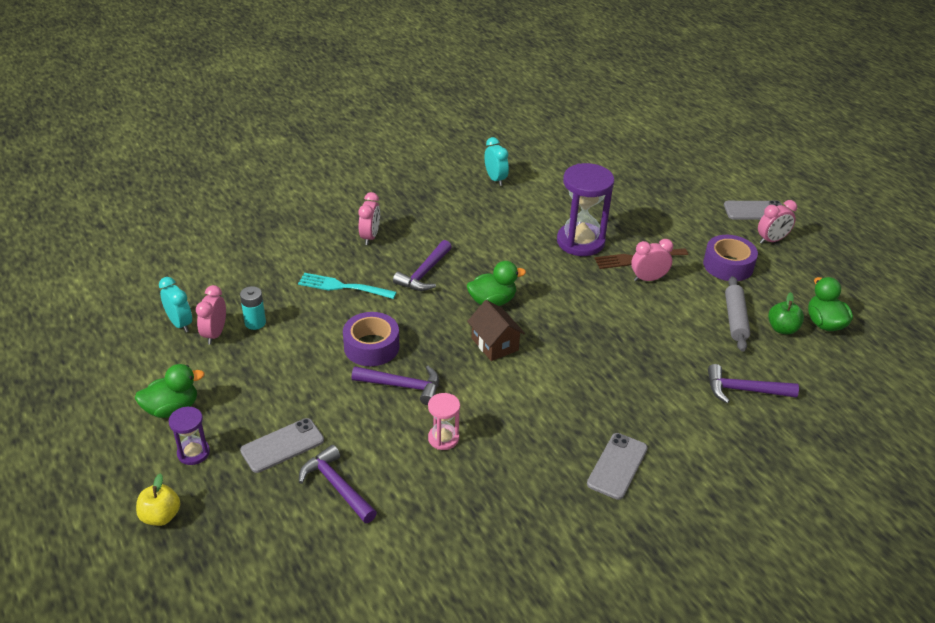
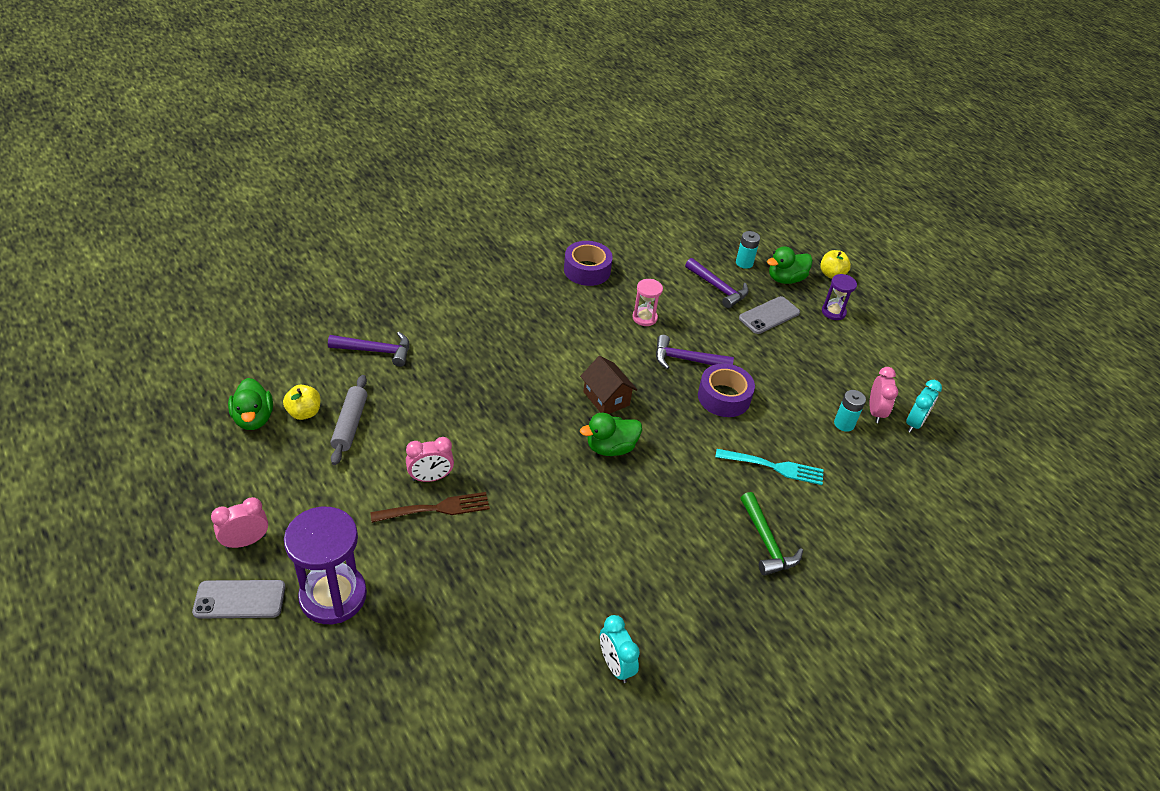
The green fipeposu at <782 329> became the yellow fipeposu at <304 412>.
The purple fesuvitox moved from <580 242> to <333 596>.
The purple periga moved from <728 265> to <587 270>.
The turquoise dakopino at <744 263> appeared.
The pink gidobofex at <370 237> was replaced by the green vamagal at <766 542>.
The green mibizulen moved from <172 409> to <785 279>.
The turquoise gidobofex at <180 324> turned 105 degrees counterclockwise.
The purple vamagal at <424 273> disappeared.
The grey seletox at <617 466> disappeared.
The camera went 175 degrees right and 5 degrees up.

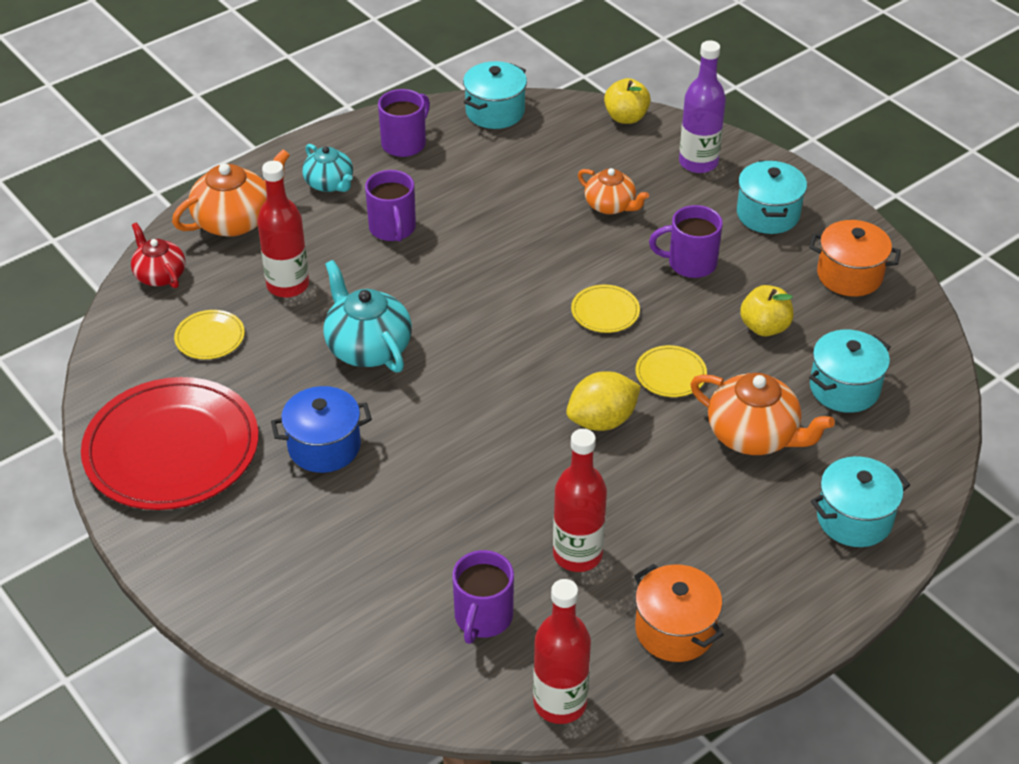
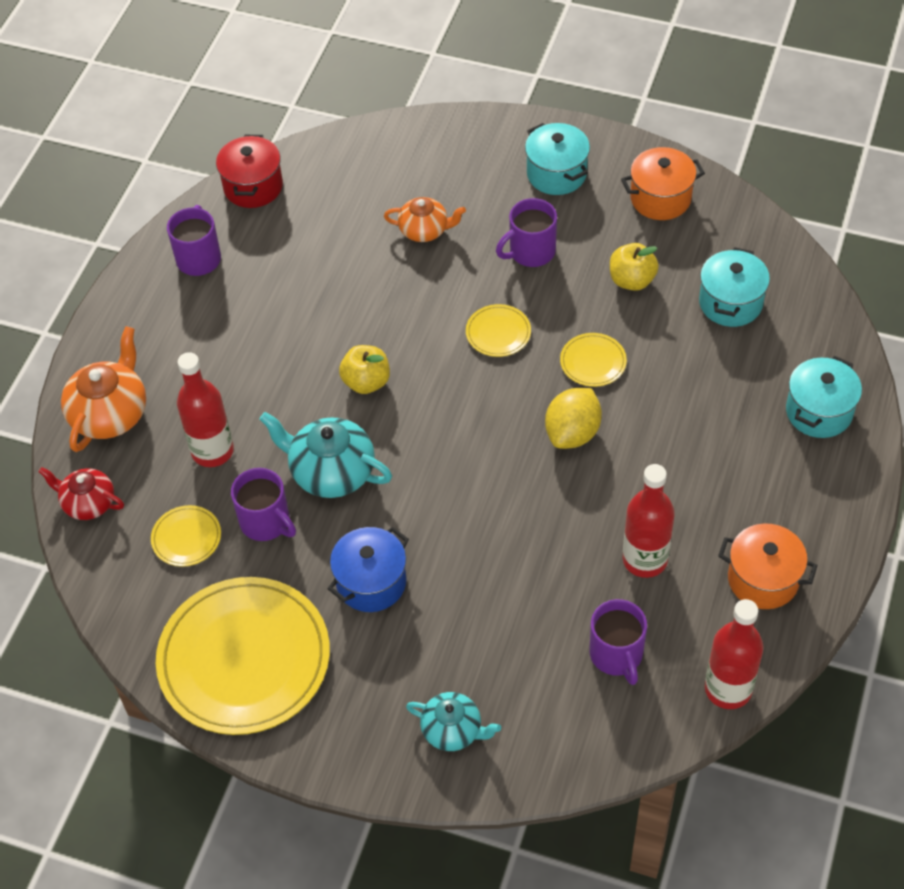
The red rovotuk at <172 449> became the yellow rovotuk at <244 659>.
The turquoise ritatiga at <495 112> became the red ritatiga at <253 186>.
The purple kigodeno moved from <392 229> to <266 522>.
The yellow fipeposu moved from <626 117> to <366 382>.
The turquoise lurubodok moved from <330 184> to <453 730>.
The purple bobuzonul at <698 162> disappeared.
The orange lurubodok at <754 435> disappeared.
The camera went 30 degrees left and 10 degrees up.

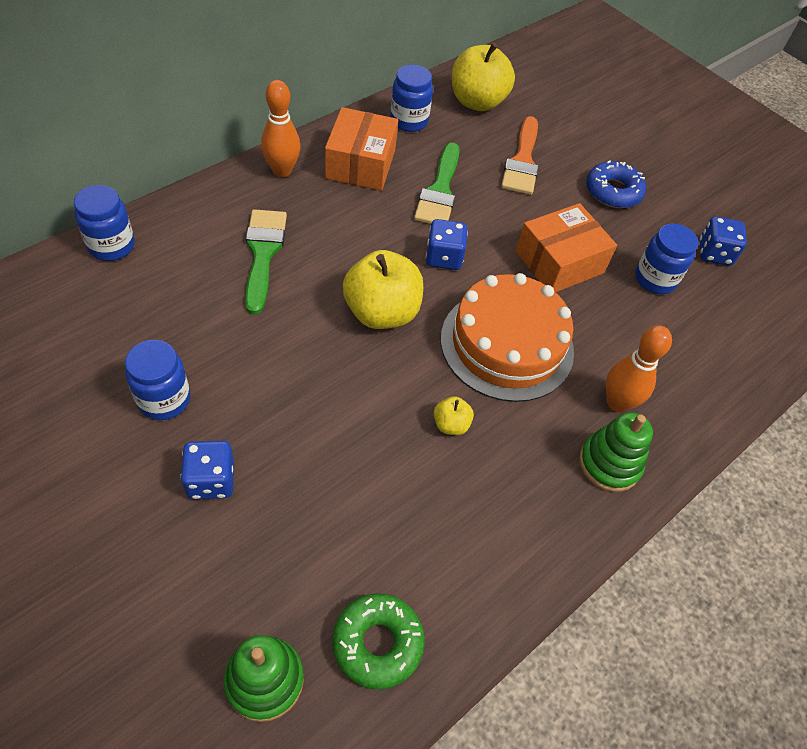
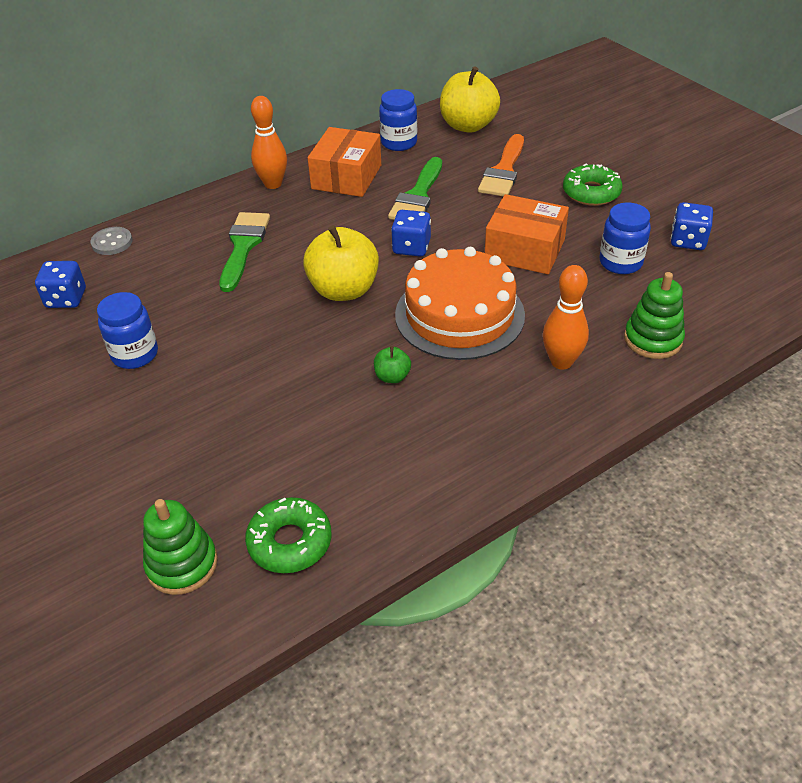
The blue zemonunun moved from <211 480> to <66 299>.
The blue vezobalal at <111 246> was replaced by the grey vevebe at <112 242>.
The yellow fipeposu at <450 424> became the green fipeposu at <392 377>.
The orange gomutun at <559 262> turned 45 degrees clockwise.
The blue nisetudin at <613 191> became the green nisetudin at <591 192>.
The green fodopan moved from <609 463> to <653 339>.
The camera went 15 degrees right and 10 degrees down.

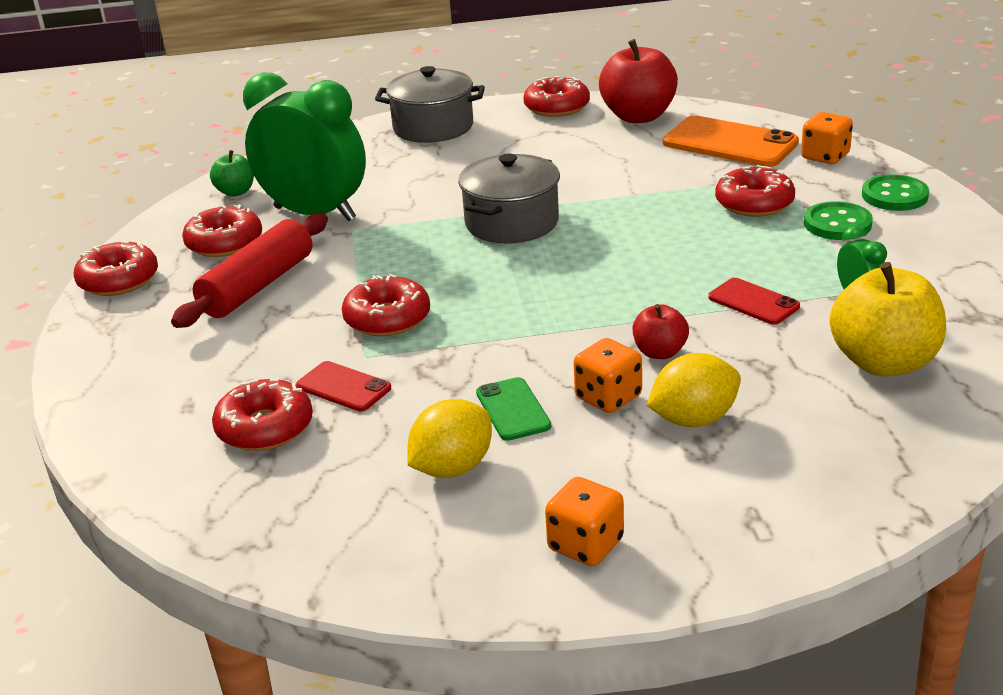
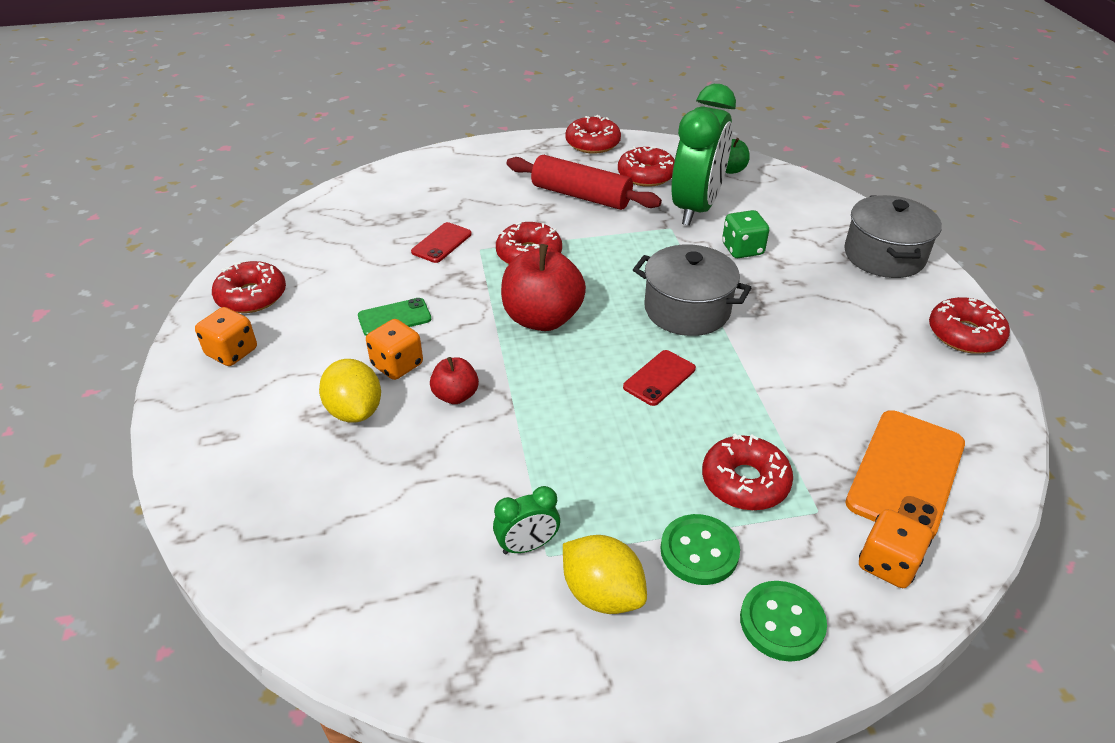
The red nisetudin moved from <265 428> to <251 296>.
The red fipeposu moved from <638 116> to <542 318>.
The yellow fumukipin moved from <452 468> to <602 593>.
The red seletox moved from <753 302> to <659 378>.
The green zemonunun at <742 249> appeared.
The yellow fipeposu at <884 362> disappeared.
The camera went 85 degrees right and 10 degrees up.

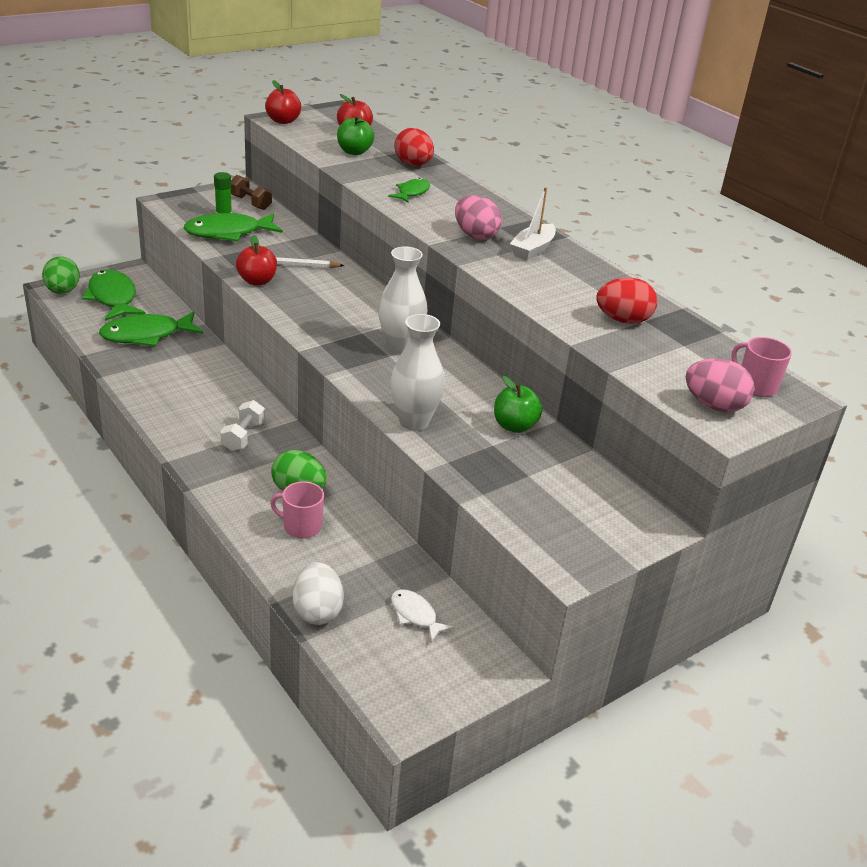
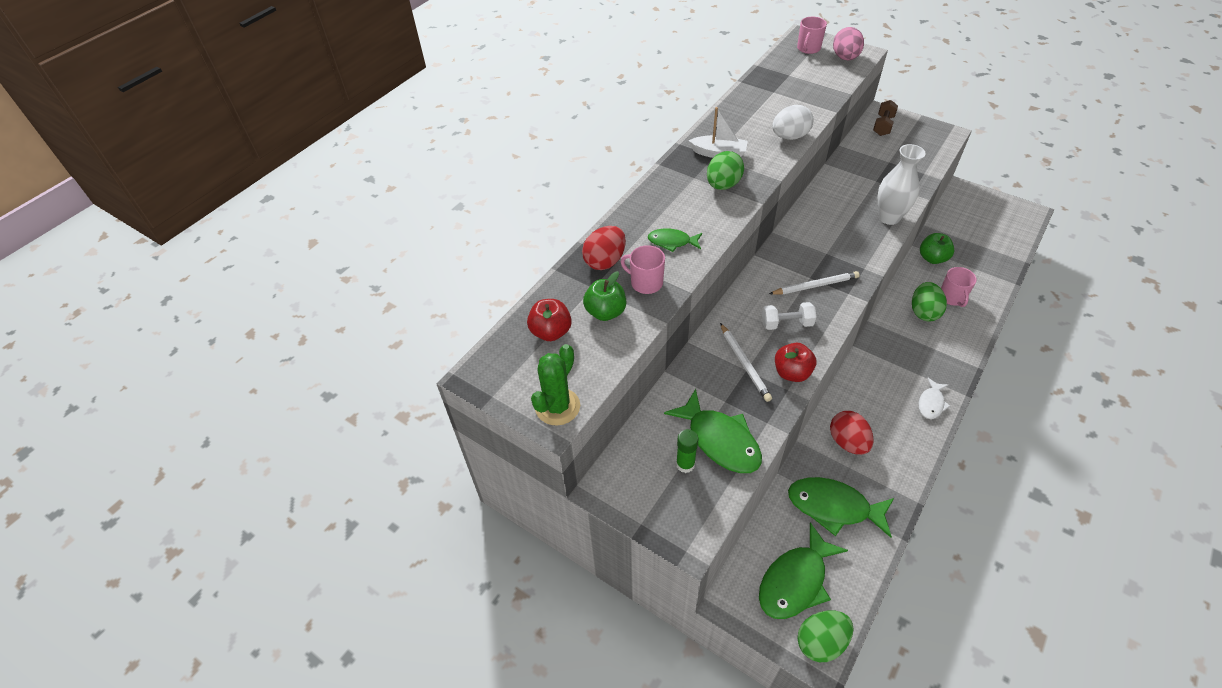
The red fipeposu at <283 121> was replaced by the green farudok at <557 407>.
The pink kigodeno at <646 283> appeared.
The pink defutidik at <475 235> became the green defutidik at <723 185>.
The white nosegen moved from <243 436> to <786 323>.
The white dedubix at <815 285> appeared.
The white defutidik moved from <317 611> to <790 137>.
The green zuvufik at <146 335> turned 150 degrees clockwise.
The red defutidik moved from <623 320> to <847 442>.
The brown nosegen moved from <250 203> to <883 126>.
The white zuvufik moved from <415 615> to <931 403>.
The green fipeposu moved from <514 426> to <932 258>.
The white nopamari at <400 347> disappeared.
The camera went 105 degrees left and 15 degrees up.

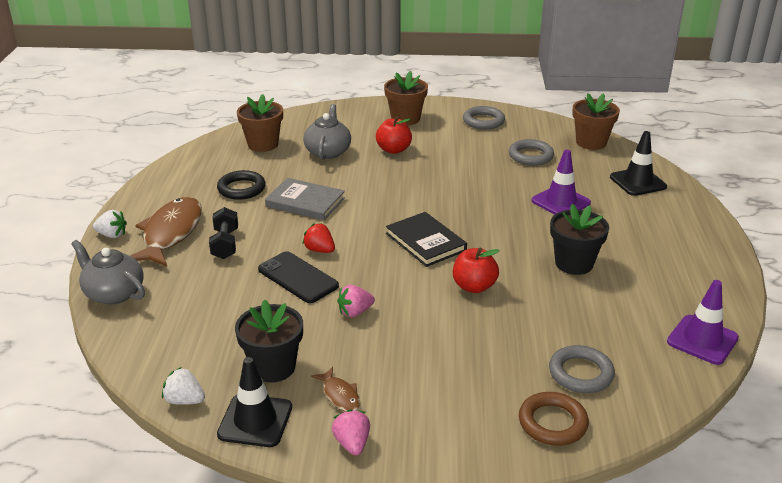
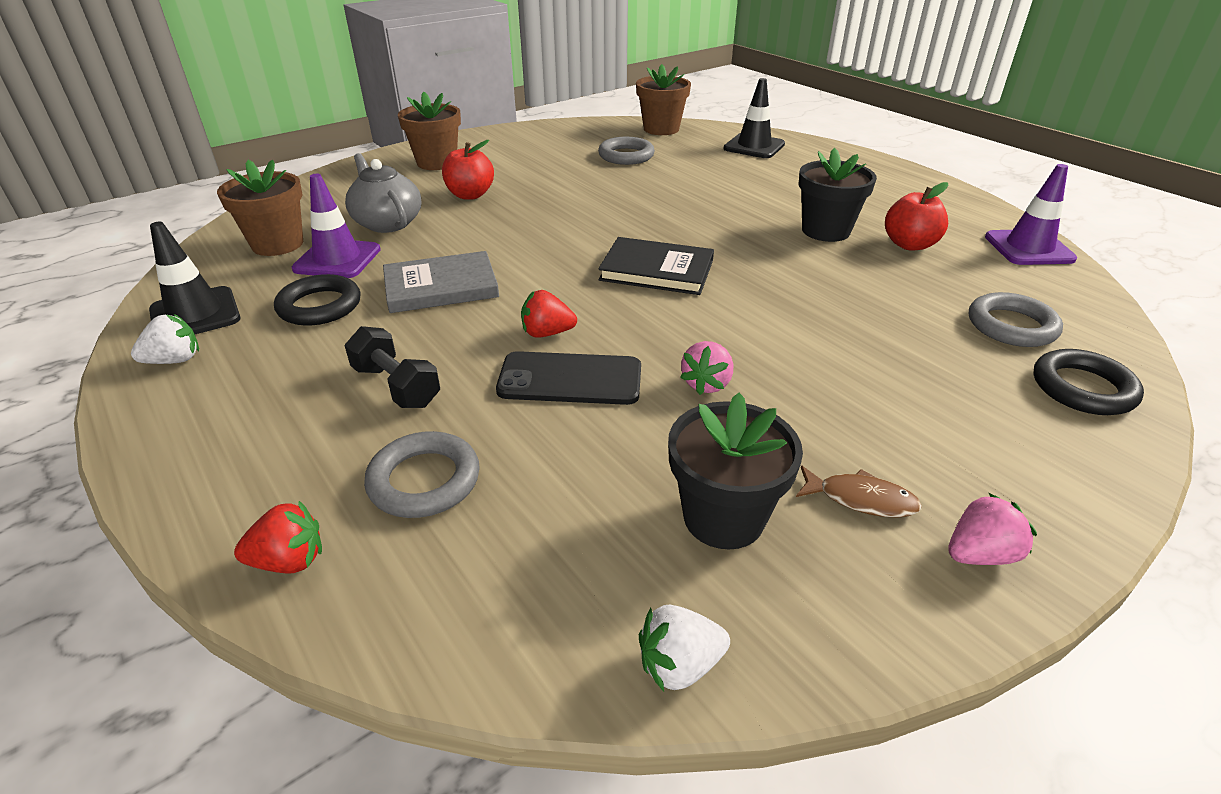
The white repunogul moved from <112 235> to <175 360>.
The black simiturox moved from <255 421> to <195 314>.
The grey lurubodok at <113 293> was replaced by the red repunogul at <289 561>.
The purple simiturox moved from <560 202> to <337 259>.
The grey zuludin moved from <483 121> to <424 480>.
The red fipeposu moved from <474 286> to <909 245>.
The pink repunogul at <352 443> turned 120 degrees clockwise.
The brown zuludin at <552 423> became the black zuludin at <1082 388>.
The brown zuvufik at <170 233> disappeared.
The camera went 40 degrees left and 5 degrees up.

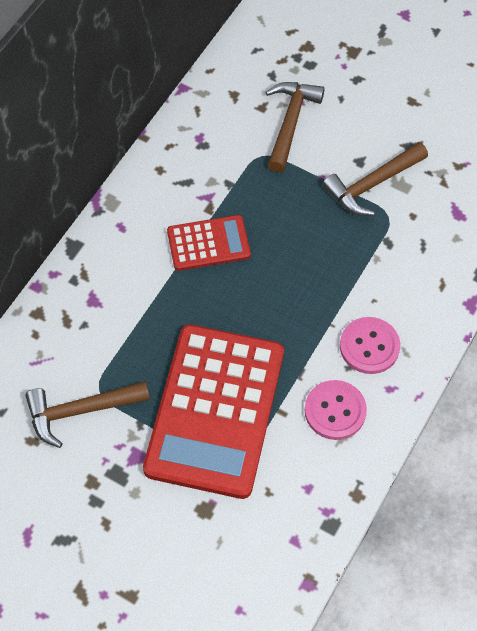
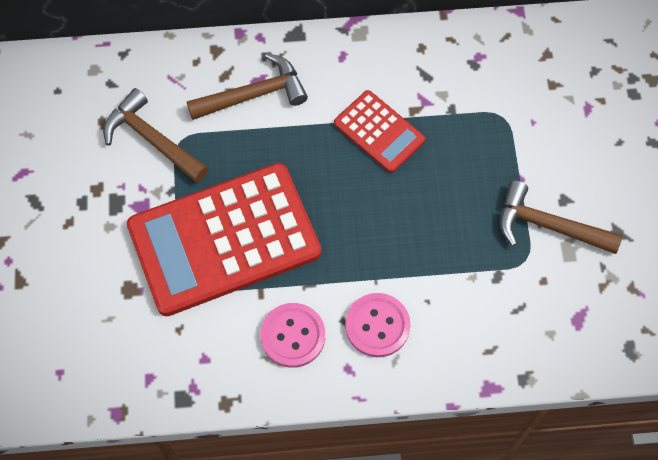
The brown vamagal moved from <290 122> to <254 94>.
The camera went 55 degrees right and 5 degrees up.

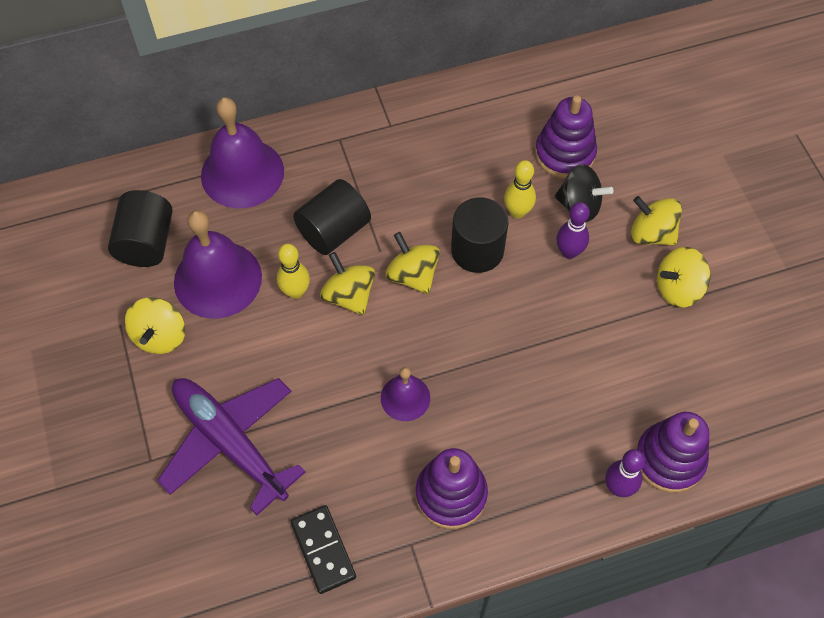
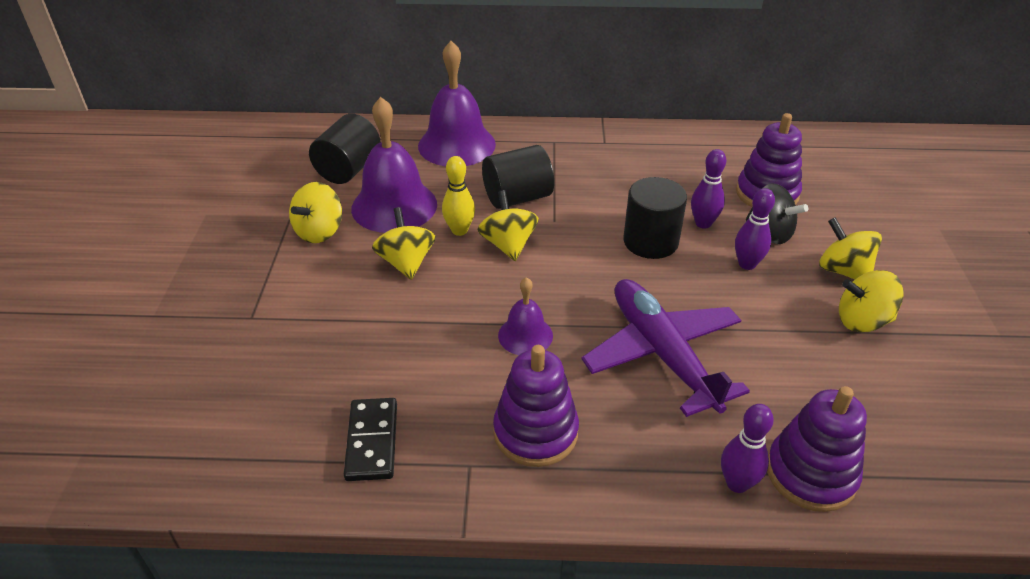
The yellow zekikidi moved from <412 275> to <406 263>.
The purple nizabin moved from <230 443> to <662 354>.
The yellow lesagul at <517 212> became the purple lesagul at <703 223>.
The camera went 20 degrees right and 20 degrees down.

